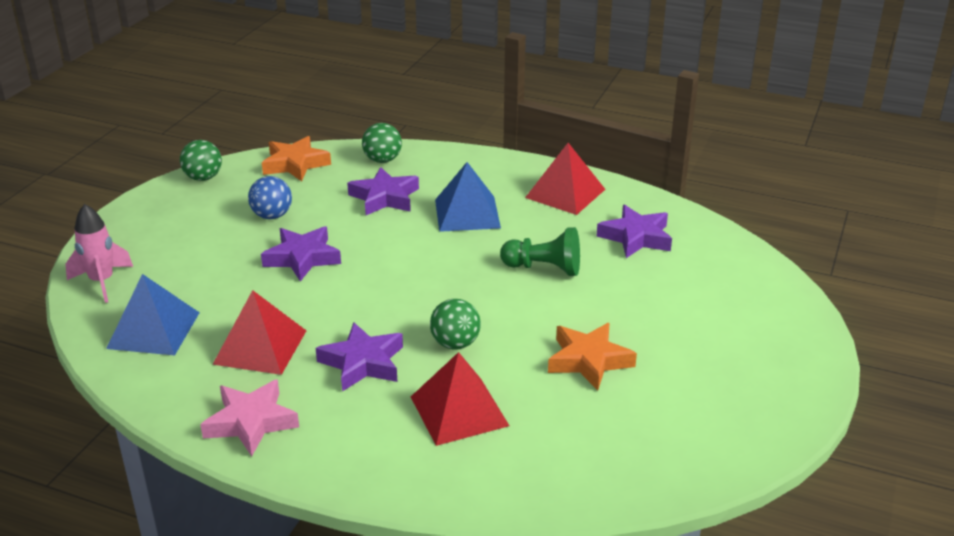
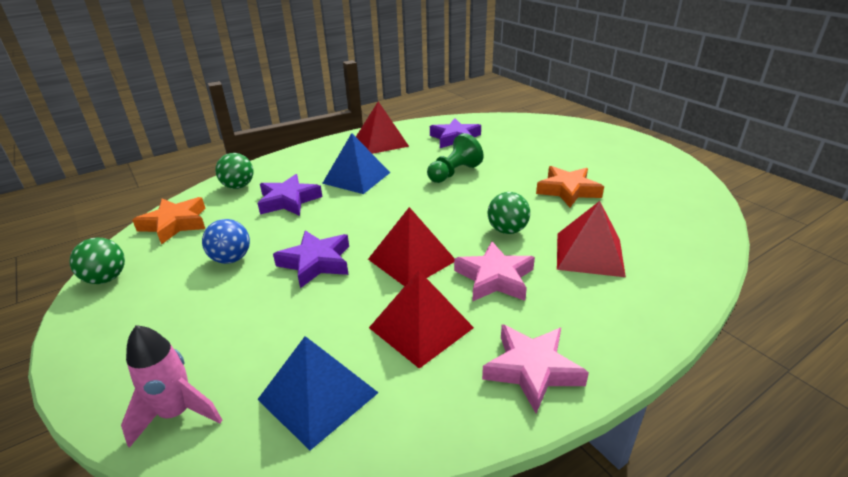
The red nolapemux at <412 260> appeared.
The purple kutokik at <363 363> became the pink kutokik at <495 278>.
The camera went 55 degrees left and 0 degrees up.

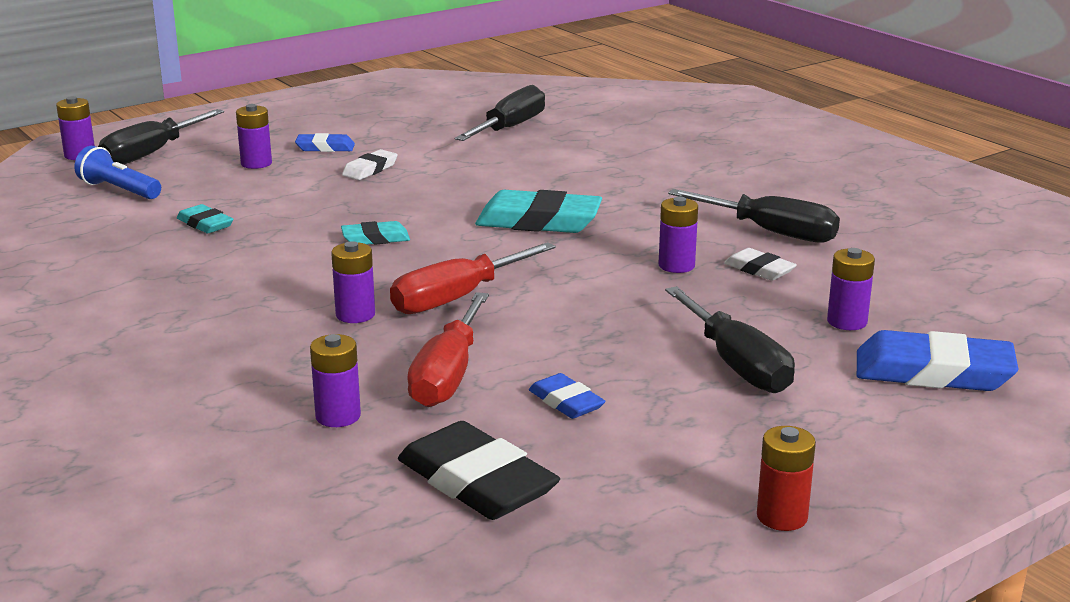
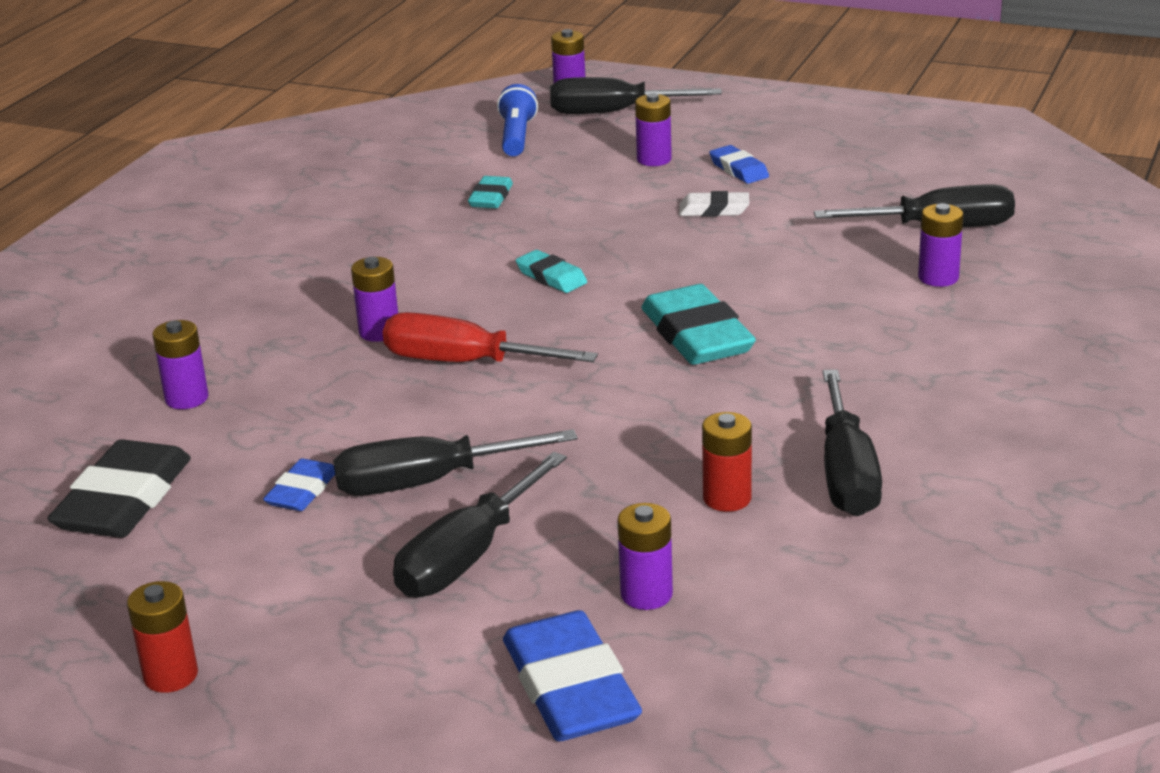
The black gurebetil at <427 482> appeared.
The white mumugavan at <759 269> was replaced by the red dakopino at <727 498>.
The purple dakopino moved from <676 265> to <938 278>.
The red gurebetil at <448 375> disappeared.
The camera went 60 degrees right and 5 degrees up.

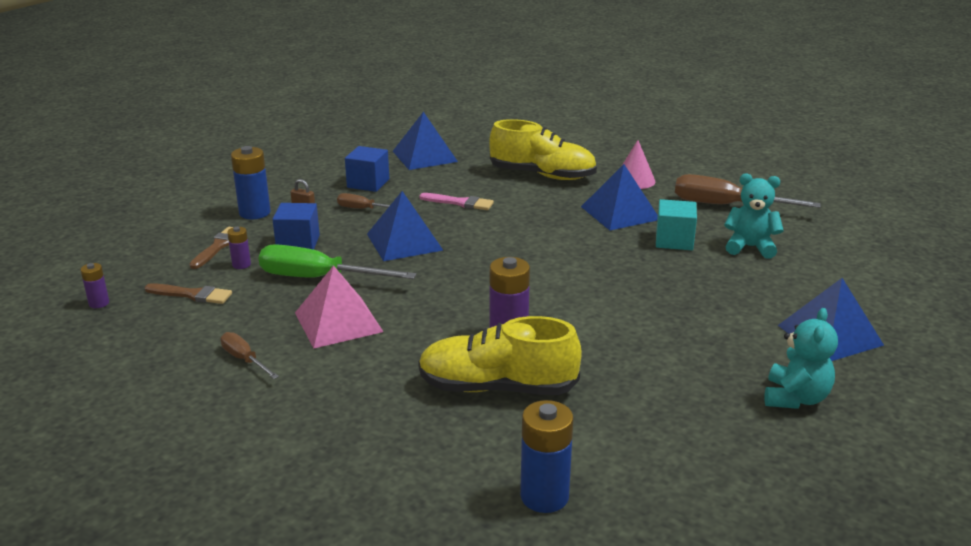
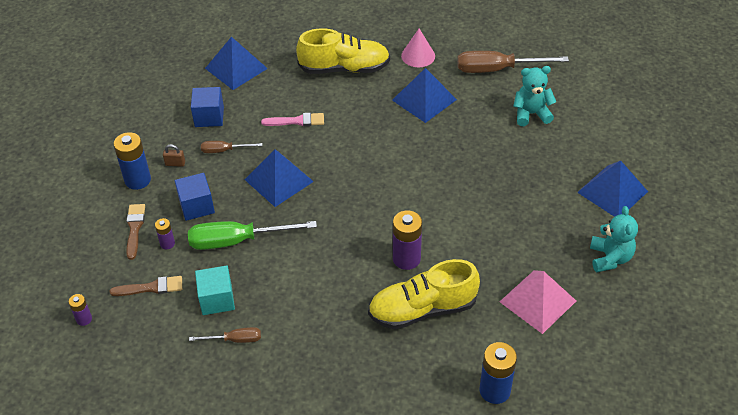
The brown gurebetil at <244 359> turned 150 degrees clockwise.
The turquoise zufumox moved from <674 240> to <217 299>.
The pink nolapemux moved from <338 322> to <538 301>.
The camera went 20 degrees left and 20 degrees up.

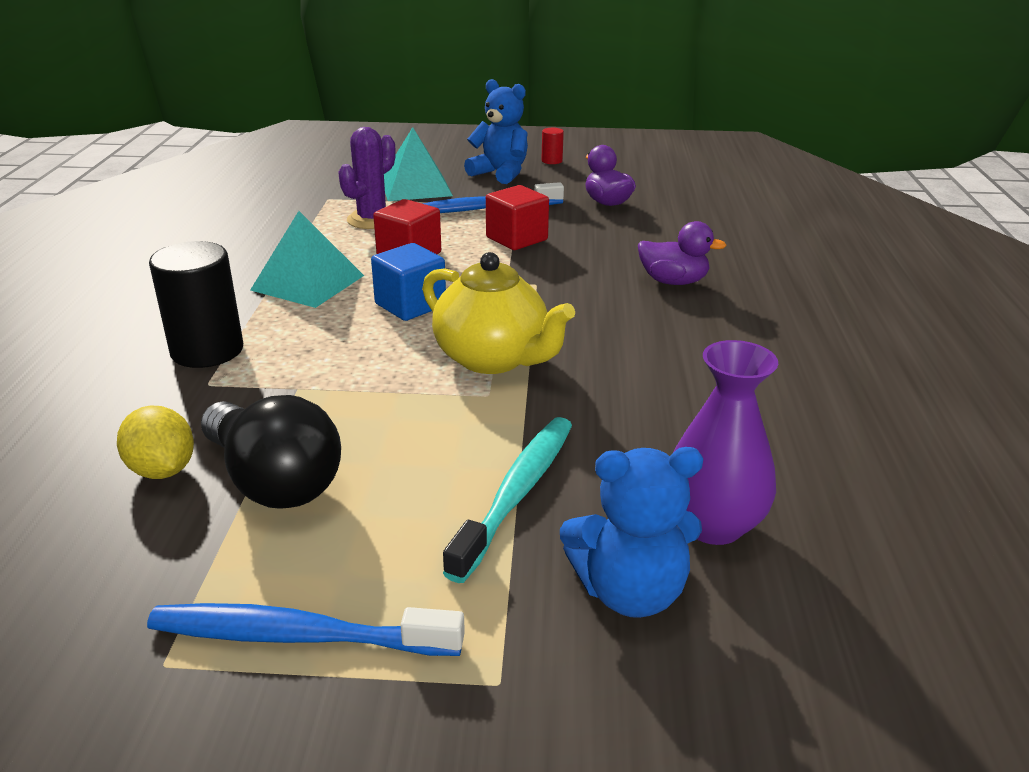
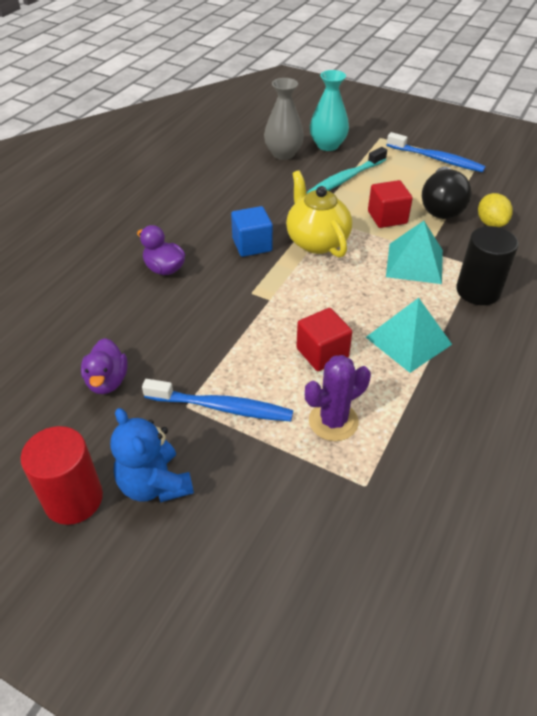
The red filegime at <552 161> changed to 2.17 times the size.
The blue zufumox moved from <410 305> to <252 245>.
The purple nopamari at <712 524> became the grey nopamari at <283 154>.
The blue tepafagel at <630 591> was replaced by the turquoise nopamari at <327 145>.
The red zufumox moved from <516 239> to <387 217>.
The turquoise nolapemux moved from <415 187> to <414 263>.
The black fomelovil at <274 481> turned 150 degrees counterclockwise.
The camera went 155 degrees left and 15 degrees up.

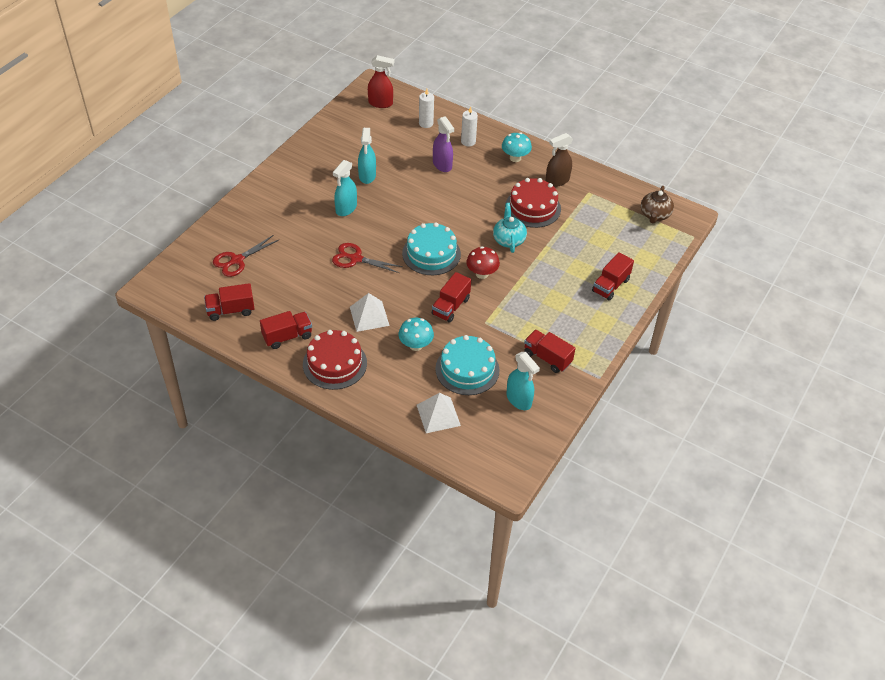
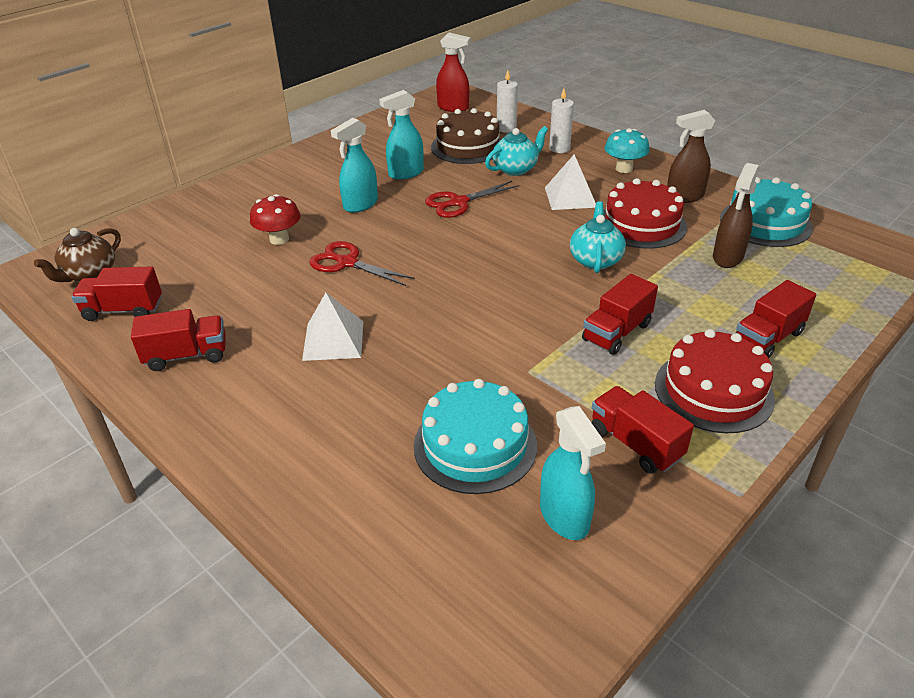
The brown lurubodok moved from <654 215> to <89 274>.
The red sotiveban moved from <482 274> to <279 239>.
The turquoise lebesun at <367 176> turned 45 degrees clockwise.
The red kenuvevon moved from <237 260> to <458 203>.
The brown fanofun at <467 146> appeared.
The purple lebesun at <442 165> was replaced by the turquoise lurubodok at <516 169>.
The white nolapemux moved from <438 415> to <570 197>.
The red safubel moved from <450 306> to <616 332>.
The red fanofun moved from <334 364> to <713 391>.
The brown lebesun at <727 257> appeared.
The turquoise fanofun moved from <431 254> to <765 223>.
The turquoise sotiveban at <416 345> disappeared.
The camera went 15 degrees right and 10 degrees down.

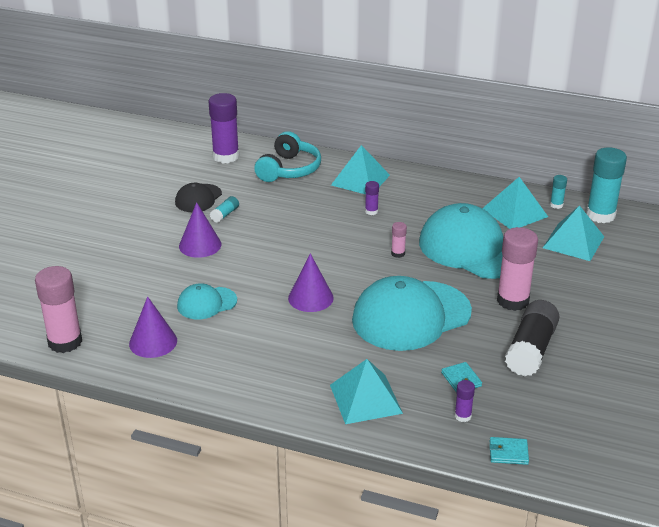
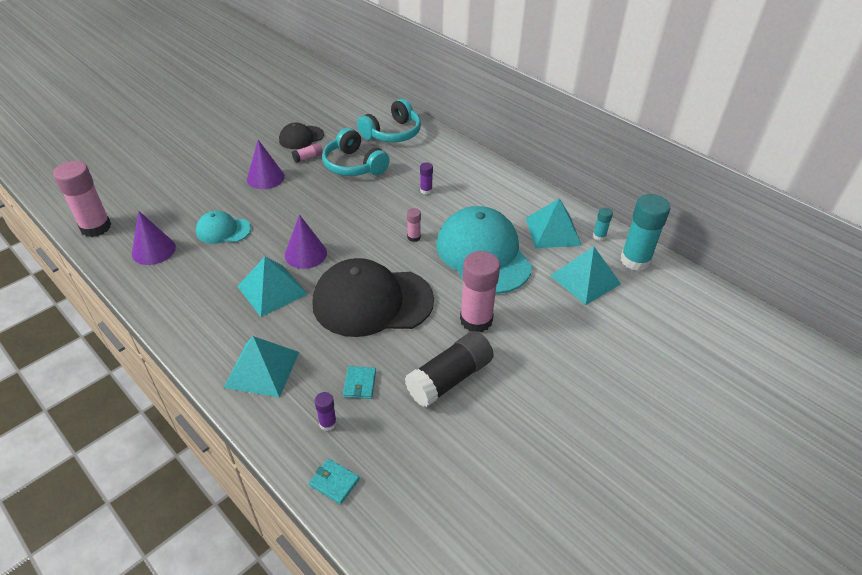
The turquoise nolapemux moved from <360 180> to <272 290>.
The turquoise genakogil at <225 214> became the pink genakogil at <308 157>.
The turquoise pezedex at <411 316> became the black pezedex at <372 301>.
The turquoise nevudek at <354 165> appeared.
The purple genakogil at <226 156> disappeared.
The camera went 25 degrees right and 10 degrees up.

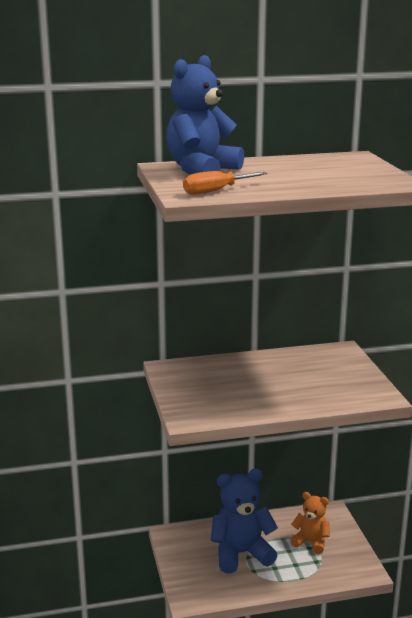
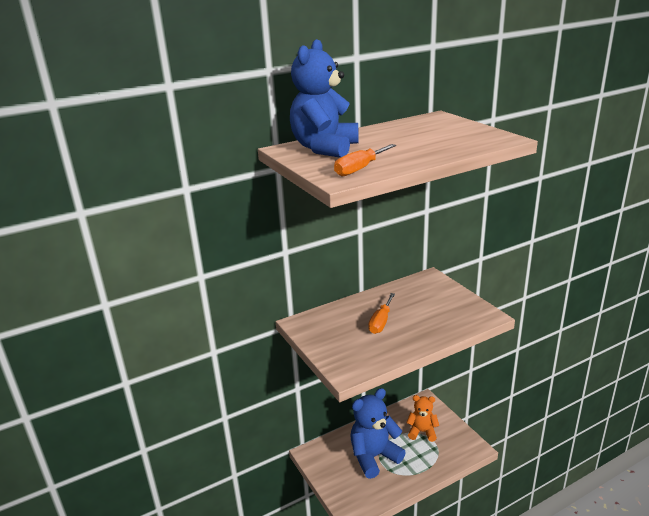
The orange gurebetil at <381 322> appeared.
The camera went 15 degrees left and 5 degrees up.

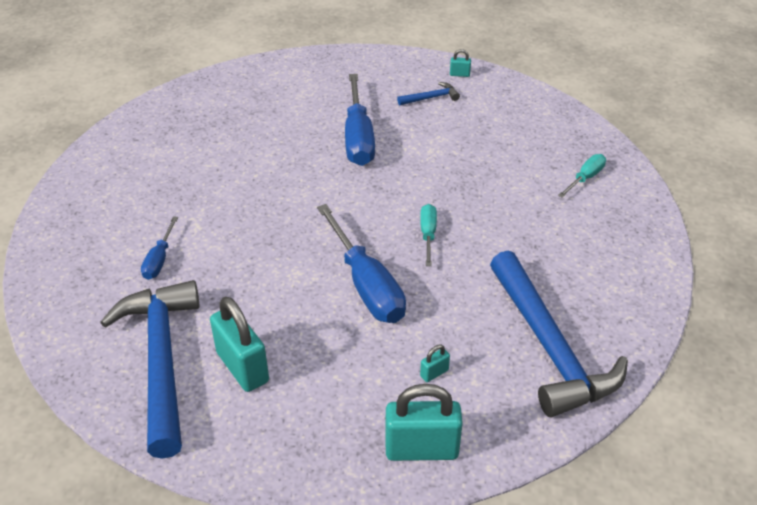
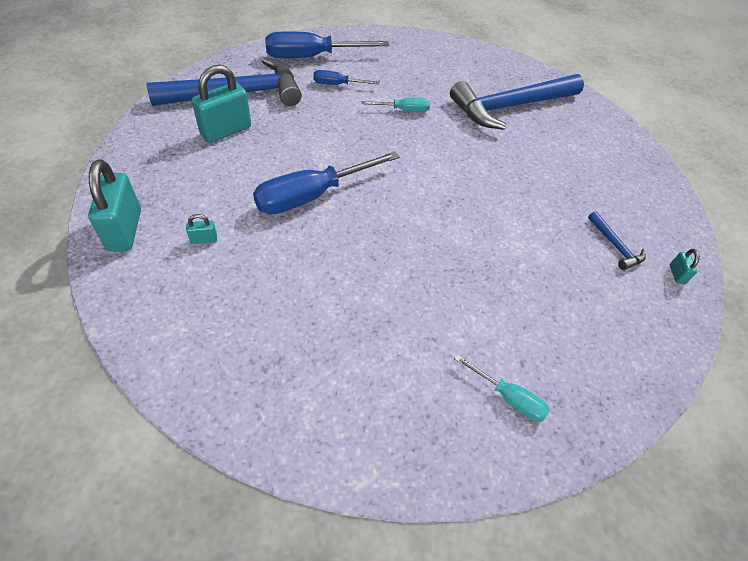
The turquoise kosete at <434 373> turned 60 degrees counterclockwise.
The blue gurebetil moved from <358 137> to <312 57>.
The turquoise gurebetil moved from <428 234> to <403 110>.
The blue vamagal moved from <549 347> to <510 106>.
The camera went 80 degrees right and 10 degrees up.

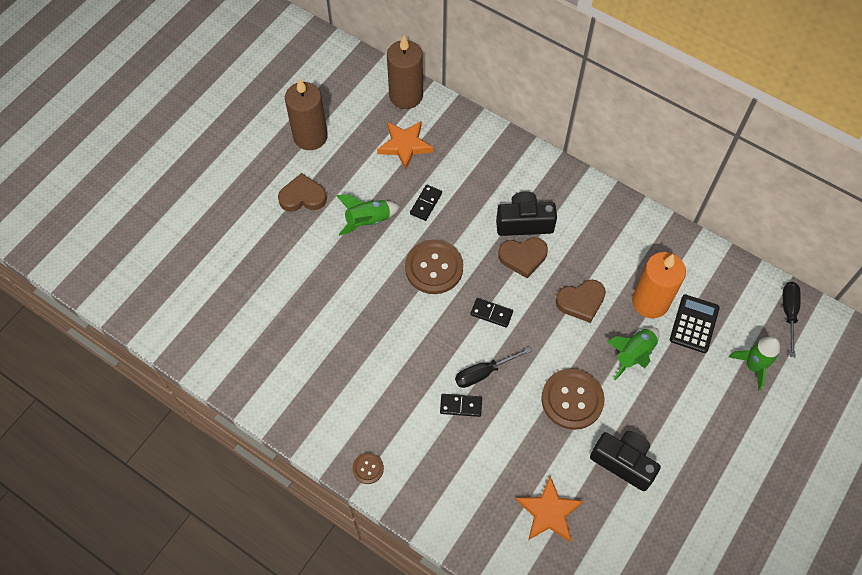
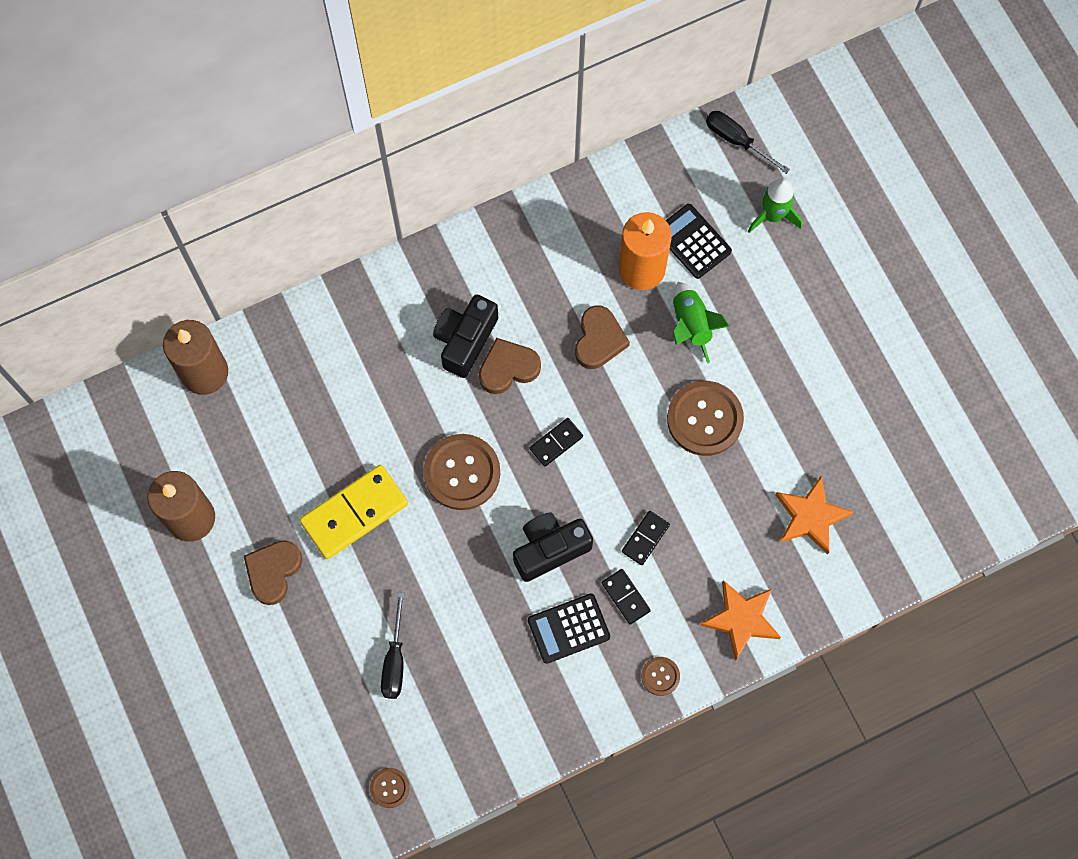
The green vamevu at <368 221> was replaced by the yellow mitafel at <354 513>.
The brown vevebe at <389 788> appeared.
The black gurebetil moved from <484 373> to <395 660>.
The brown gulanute at <523 257> turned 135 degrees counterclockwise.
The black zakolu moved from <623 462> to <549 549>.
The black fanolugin at <568 628> appeared.
The black mitafel moved from <426 203> to <625 597>.
The orange kutokik moved from <405 145> to <741 619>.
The camera went 60 degrees left and 10 degrees up.

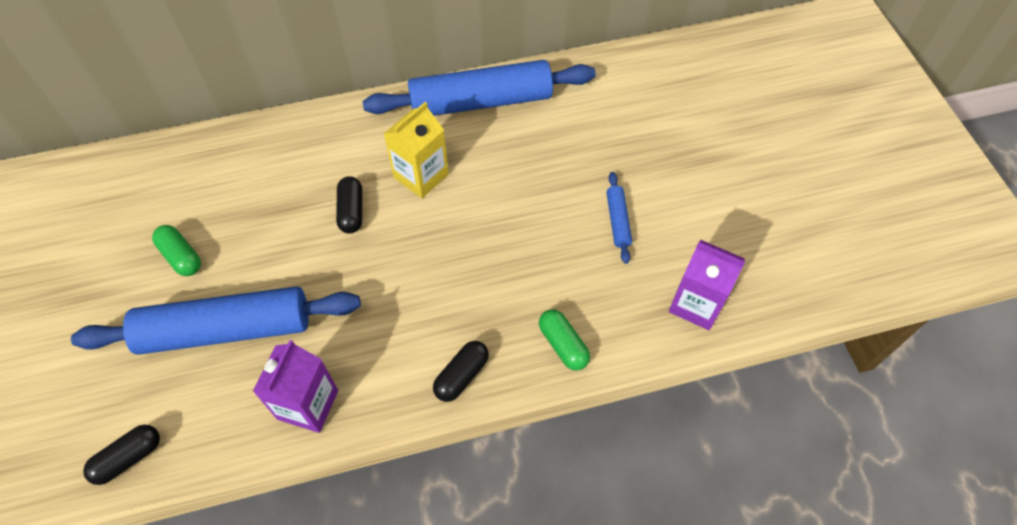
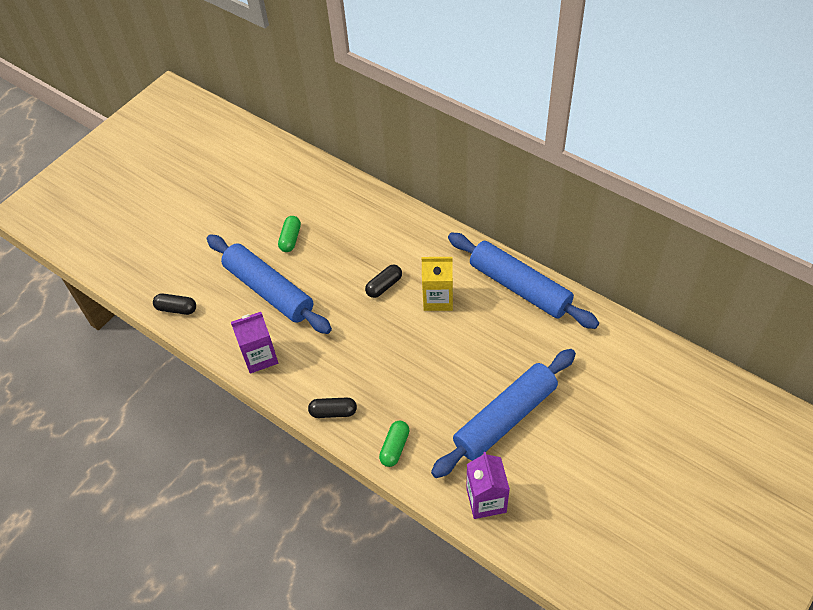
The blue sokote at <617 221> changed to 2.39 times the size.
The camera went 55 degrees right and 5 degrees down.

